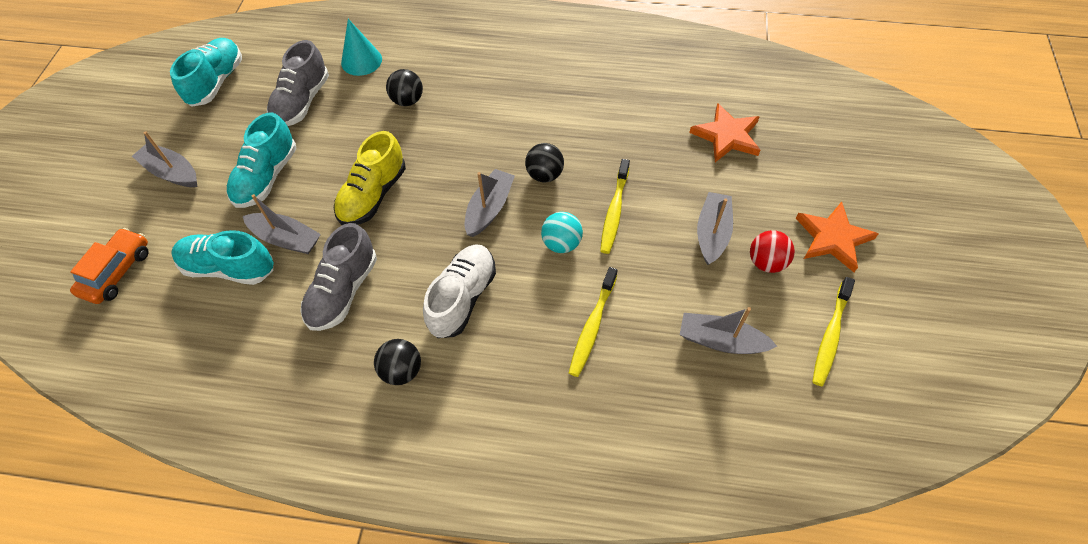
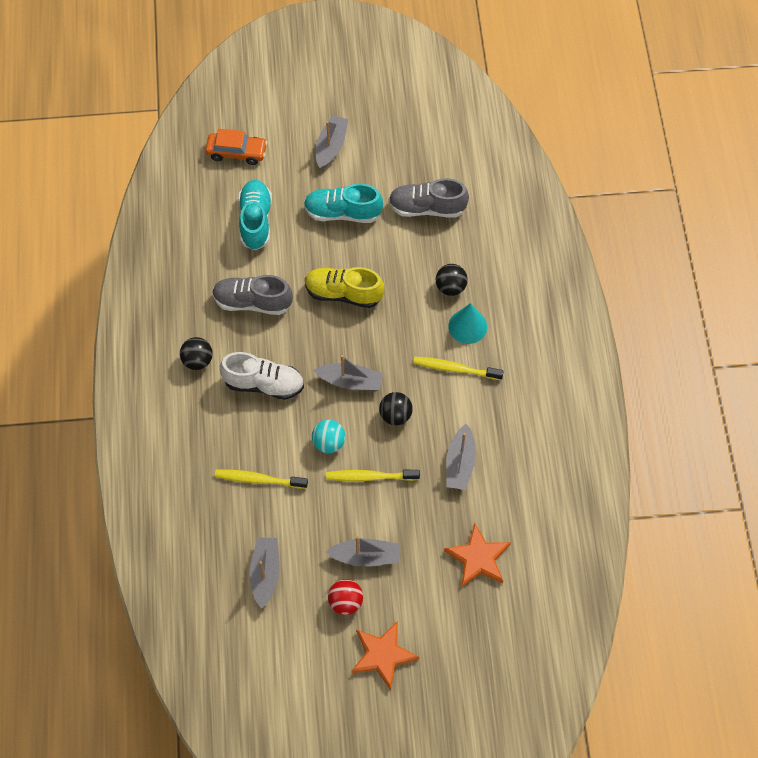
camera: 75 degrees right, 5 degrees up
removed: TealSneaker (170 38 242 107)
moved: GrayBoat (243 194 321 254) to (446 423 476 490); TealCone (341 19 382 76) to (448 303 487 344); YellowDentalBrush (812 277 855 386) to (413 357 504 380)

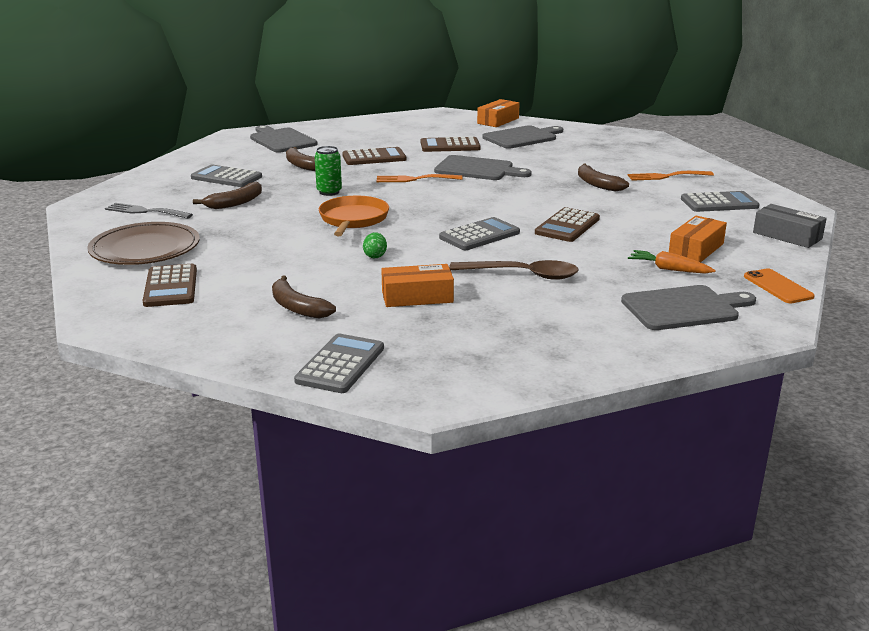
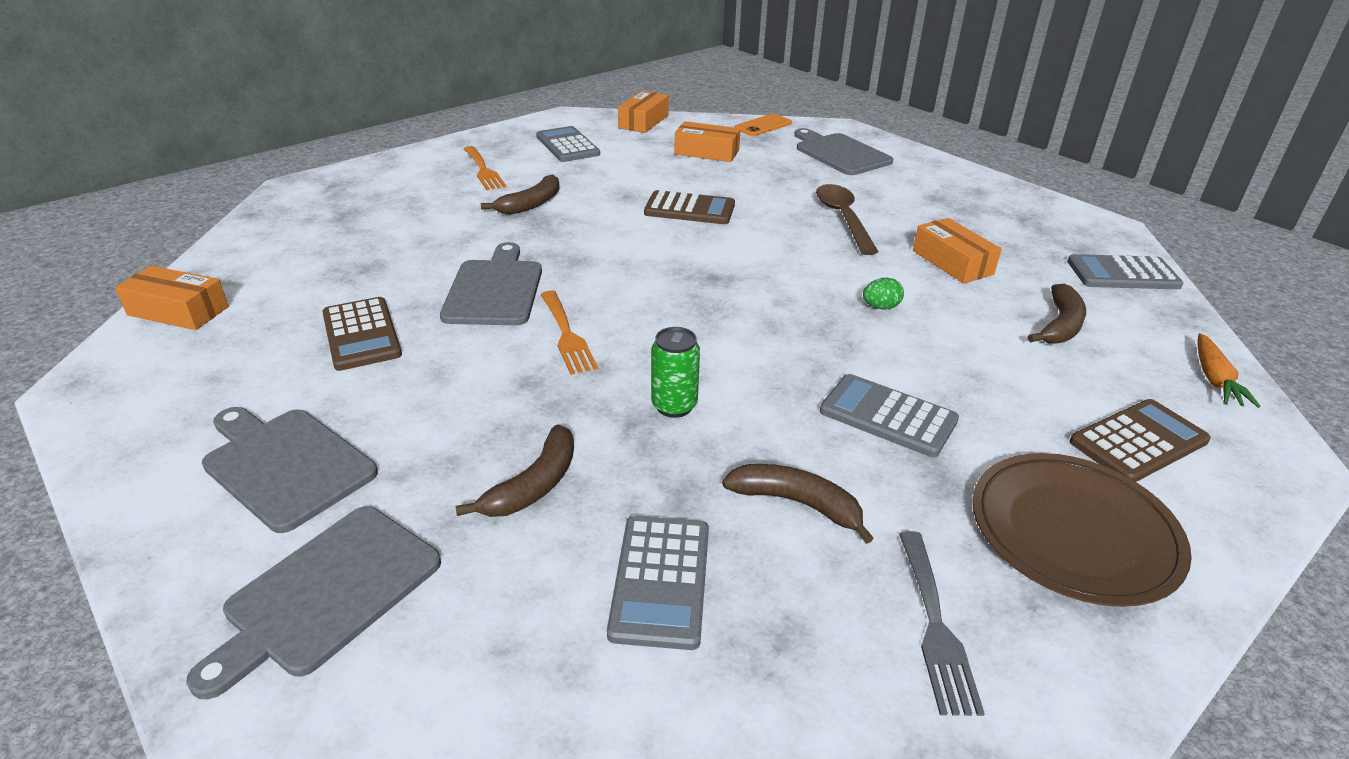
camera: 110 degrees left, 10 degrees up
removed: BrightOrangeFryingPan (319 196 389 236); RussetPocketCalculator (342 147 406 165)
moved: GrayPocketCalculator (439 217 520 250) to (820 374 959 457); GrayCuttingBoard (483 125 563 149) to (202 407 378 533); BrightOrangeCarrot (628 250 715 273) to (1197 333 1261 408)
recoloured: GrayPackage (753 204 827 248) to BrightOrangePackage (618 91 669 133)

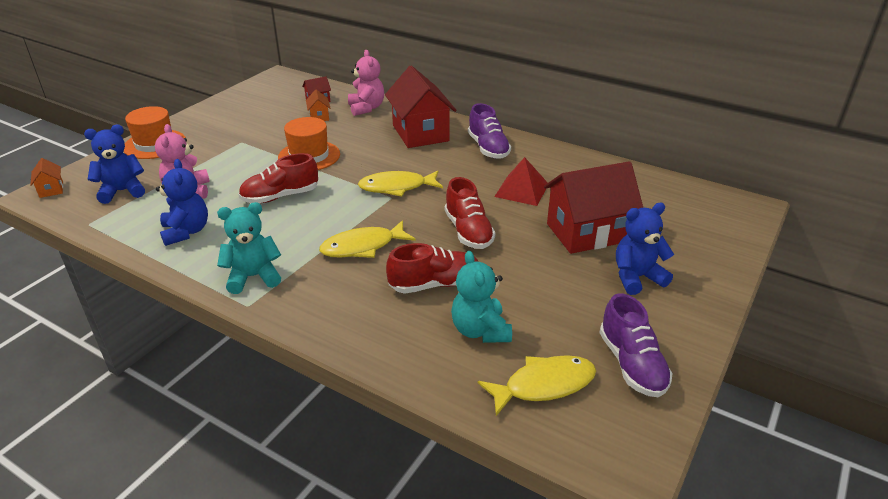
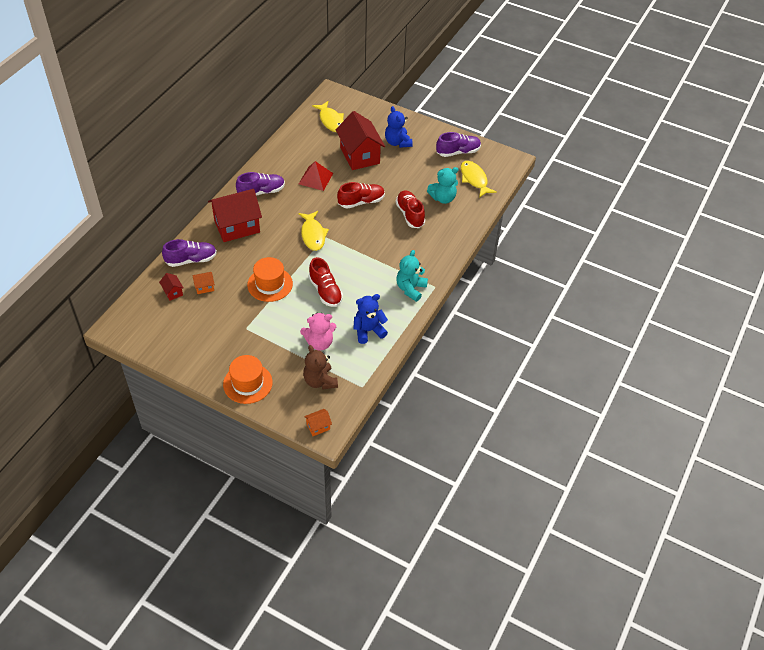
camera: 95 degrees left, 15 degrees up
moved: YellowFish (319 220 415 258) to (312 101 344 132)
replaced: RosyTeddy (348 50 384 116) to PurpleSneaker (162 239 217 267)
recoloured: RoyalBlueTeddy (84 125 145 204) to RussetTeddy (303 345 338 390)
turned: TealTeddy (217 202 281 294) = (397 250 428 302) 45 degrees clockwise

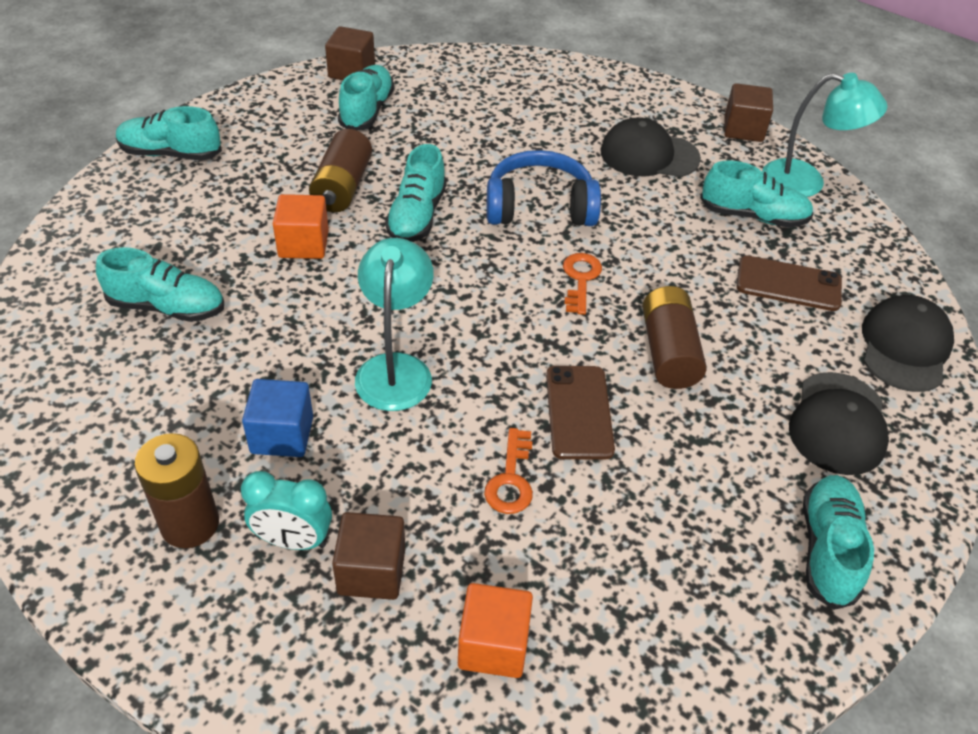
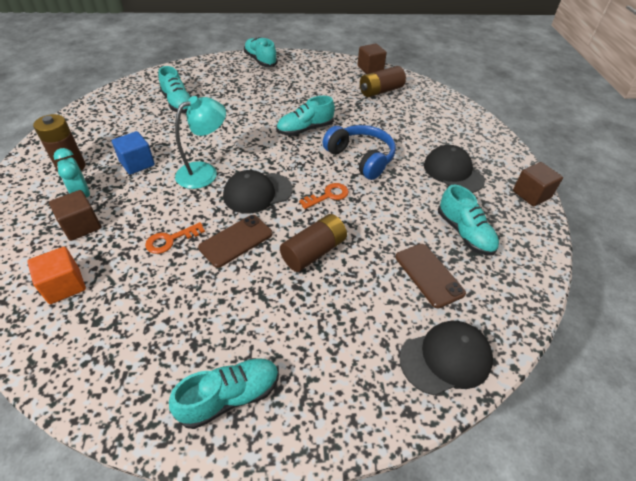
camera: 50 degrees right, 0 degrees up
removed: BrightOrangeCube (273 194 329 259); TealSneaker (338 65 394 130); TealDeskLamp (762 73 888 197)
moved: RussetPowerCell (309 129 372 212) to (360 66 406 97); JetBlackPeakedCap (789 372 889 475) to (223 170 293 214)

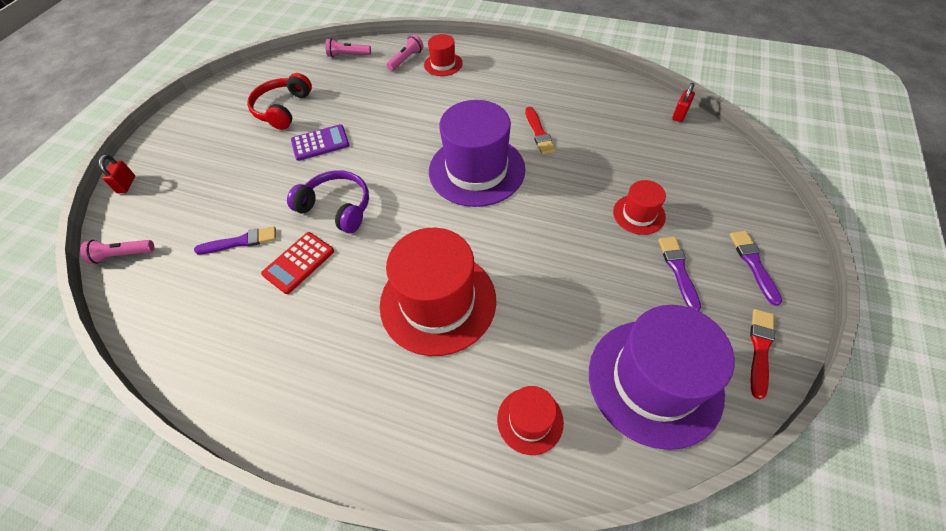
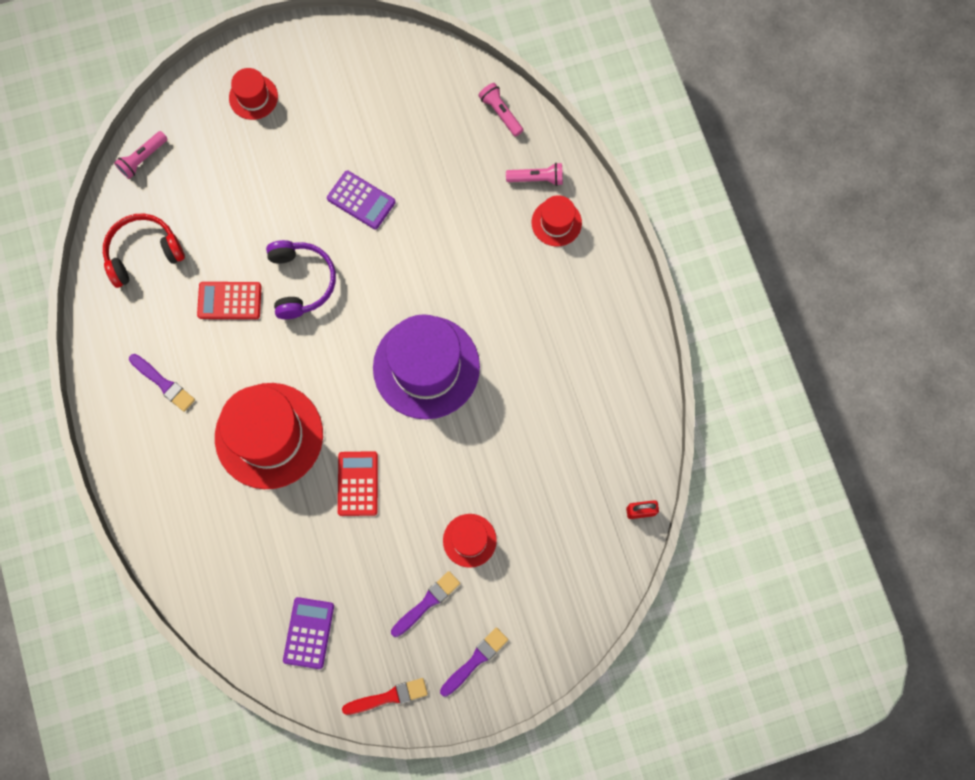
camera: 50 degrees right, 20 degrees up
removed: CrimsonLock (99 155 135 193); CrimsonPaintbrush (525 107 556 155)
added: CrimsonPocketCalculator (338 451 378 516)
moved: PurplePaintbrush (194 226 276 254) to (129 354 195 412); CrimsonHeadphones (247 73 312 130) to (103 214 185 288); CrimsonTallHat (497 386 564 455) to (229 68 278 120)
replaced: PurpleTallHat (589 305 735 450) to PurplePocketCalculator (283 597 334 669)
turned: RosyPocketTorch (80 240 154 264) = (114 131 168 179) 90 degrees counterclockwise

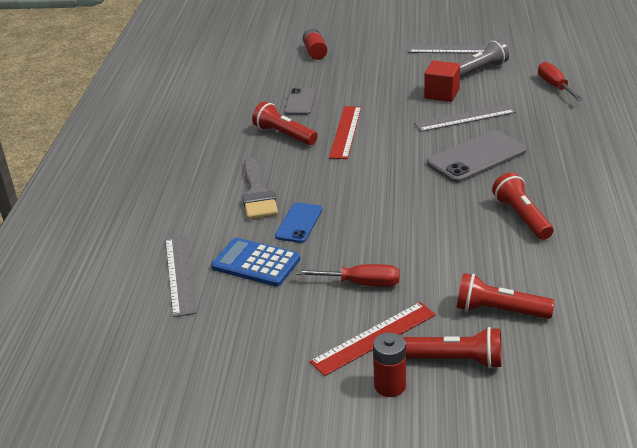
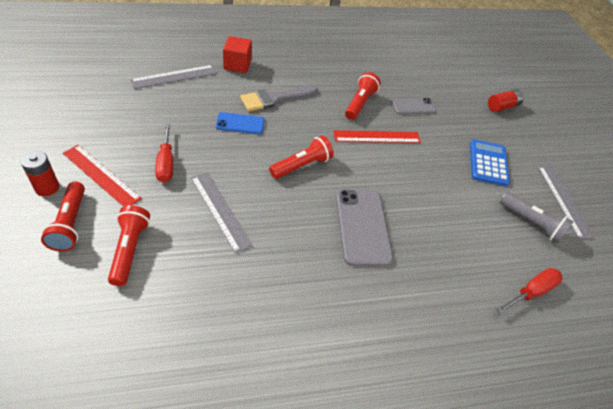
camera: 65 degrees right, 15 degrees up
moved: RoyalBluePocketCalculator (211 238 300 287) to (470 139 510 186); GrayStraightedge (414 104 516 132) to (191 172 253 254); CrimsonCube (424 61 460 102) to (223 36 252 73); CrimsonPocketTorch (492 172 553 240) to (269 136 334 179)
turned: GrayMobilePhone (427 130 527 183) = (336 189 393 266) 45 degrees clockwise

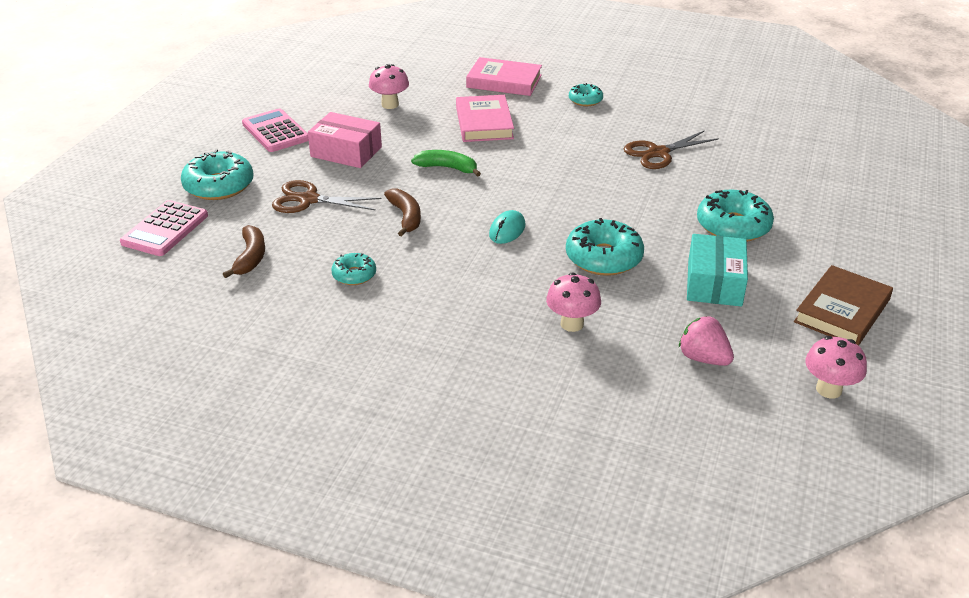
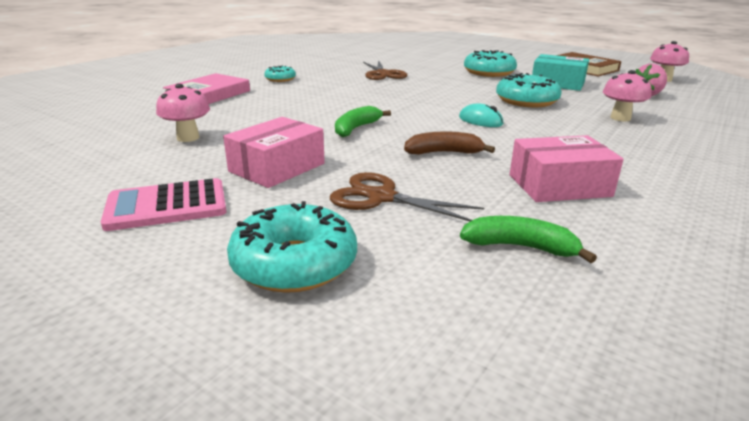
camera: 75 degrees left, 10 degrees down
removed: RosyPocketCalculator (120 200 208 256); RosyHardcover (456 95 514 142)
replaced: TealGlazedDonut (331 253 376 285) to RosyPackage (510 135 624 202)
recoloured: RussetBanana (223 225 265 278) to GreenBanana (460 216 597 263)
turned: RussetShears (272 180 382 213) = (330 172 484 221) 90 degrees clockwise

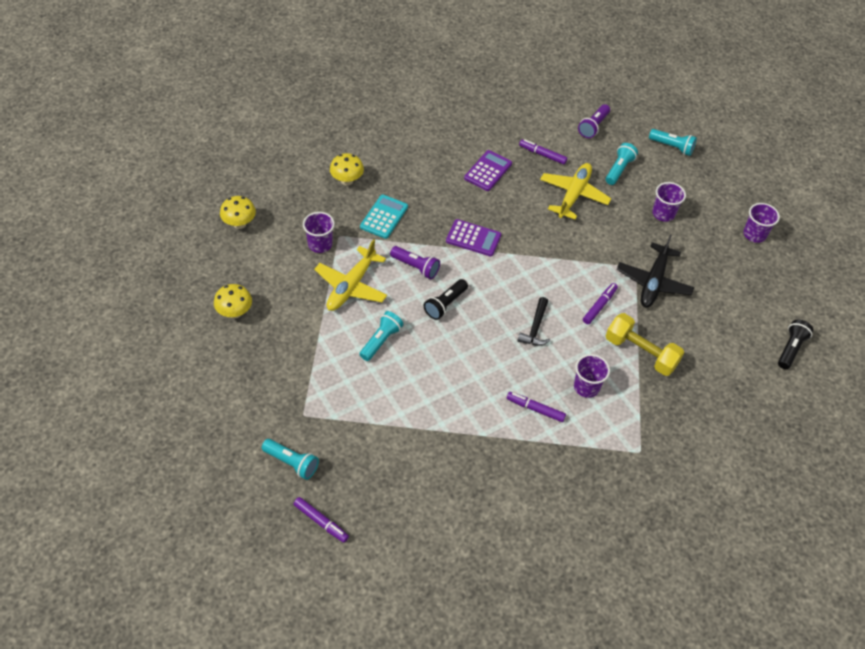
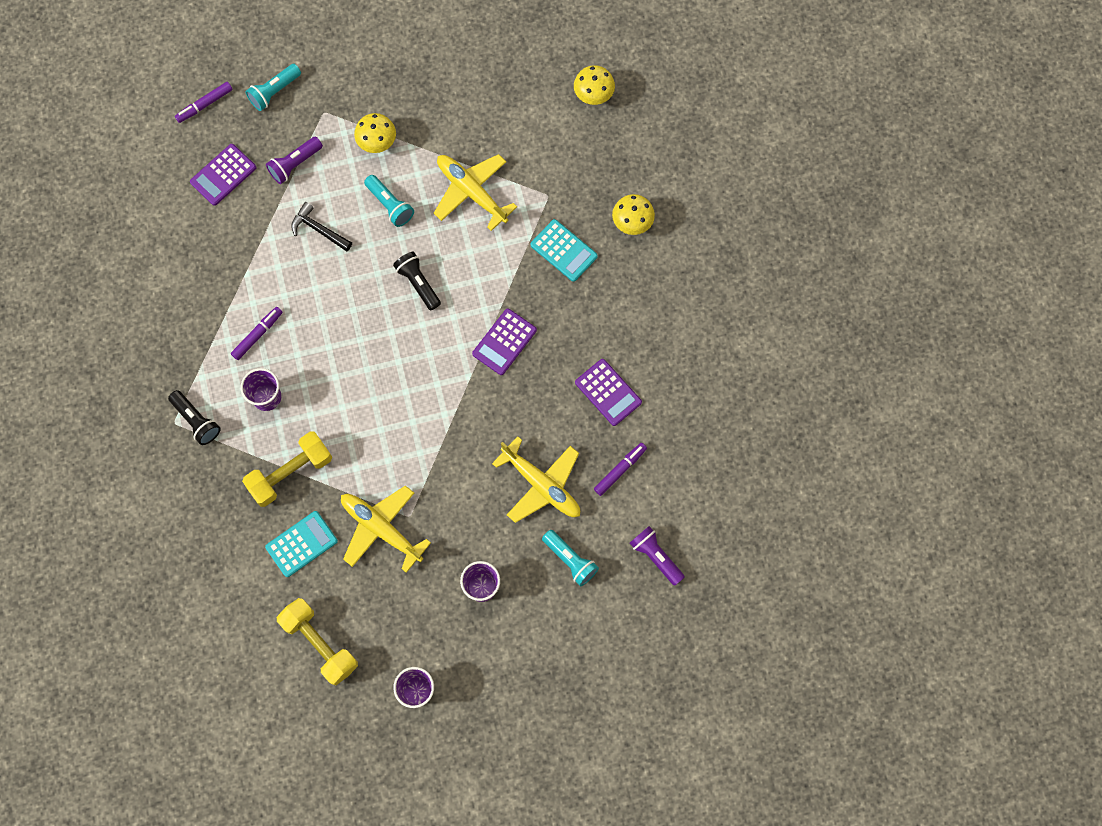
camera: 110 degrees right, 20 degrees up
removed: PurpleTumbler (303 212 335 253); PurpleMarkerPen (583 283 618 324); TealPocketTorch (649 129 697 156)
added: PurplePocketCalculator (190 144 256 206); TealPocketCalculator (265 511 338 577); YellowHandWeight (277 598 358 685)
moved: YellowToadstool (214 284 252 319) to (354 113 396 153); PurplePocketTorch (390 246 440 279) to (266 136 323 184); JetBlackHammer (517 297 551 346) to (291 202 352 251); JetBlackPocketTorch (778 320 814 369) to (168 390 221 445)
recoloured: JetBlackPlane (617 234 694 308) to YellowPlane (341 486 431 573)

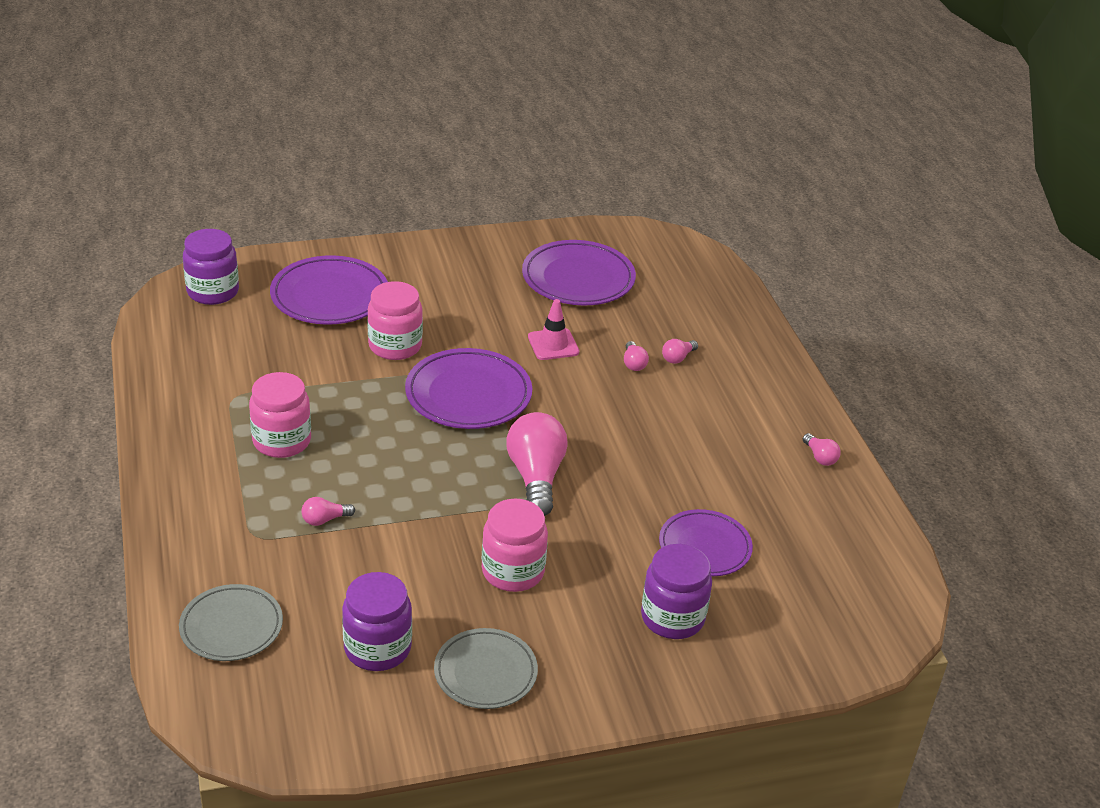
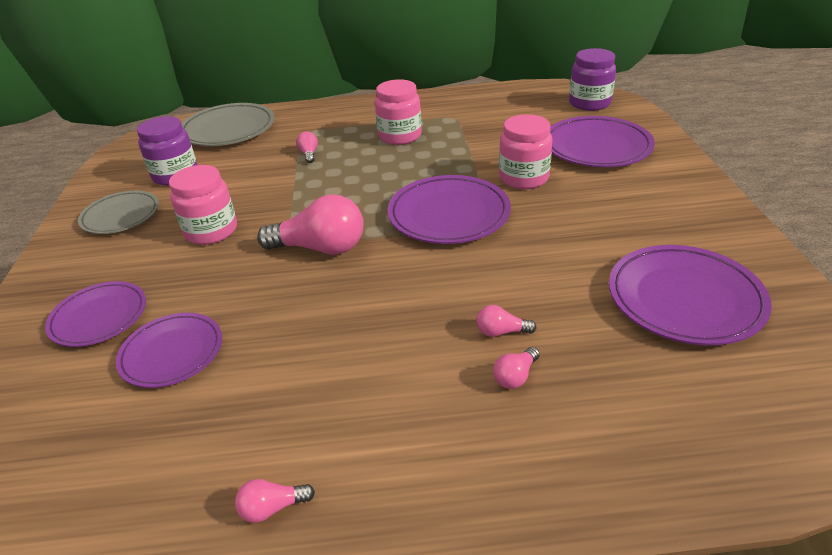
camera: 105 degrees right, 0 degrees up
removed: RosyRoadCone (528 299 579 360)
replaced: PurplePreserveJar (641 544 712 639) to PurpleFlatDish (45 281 146 347)
turned: RosyBulb (662 339 698 364) = (493 347 540 389) 105 degrees counterclockwise
resized: GrayFlatDish (179 584 283 661) = (181 103 275 146) x1.50

